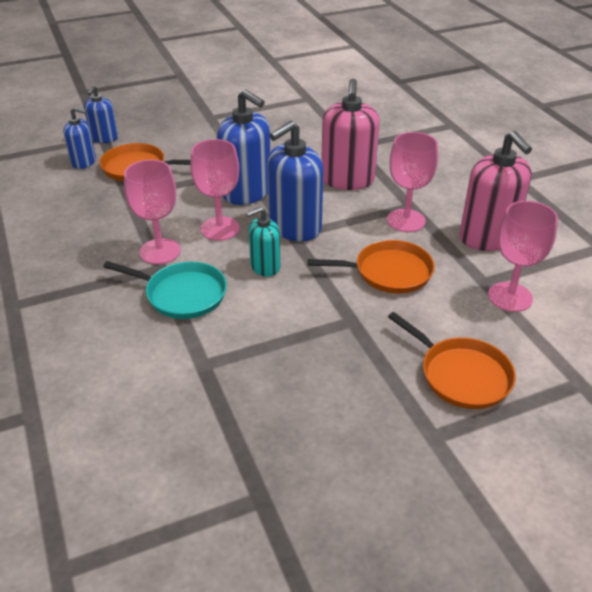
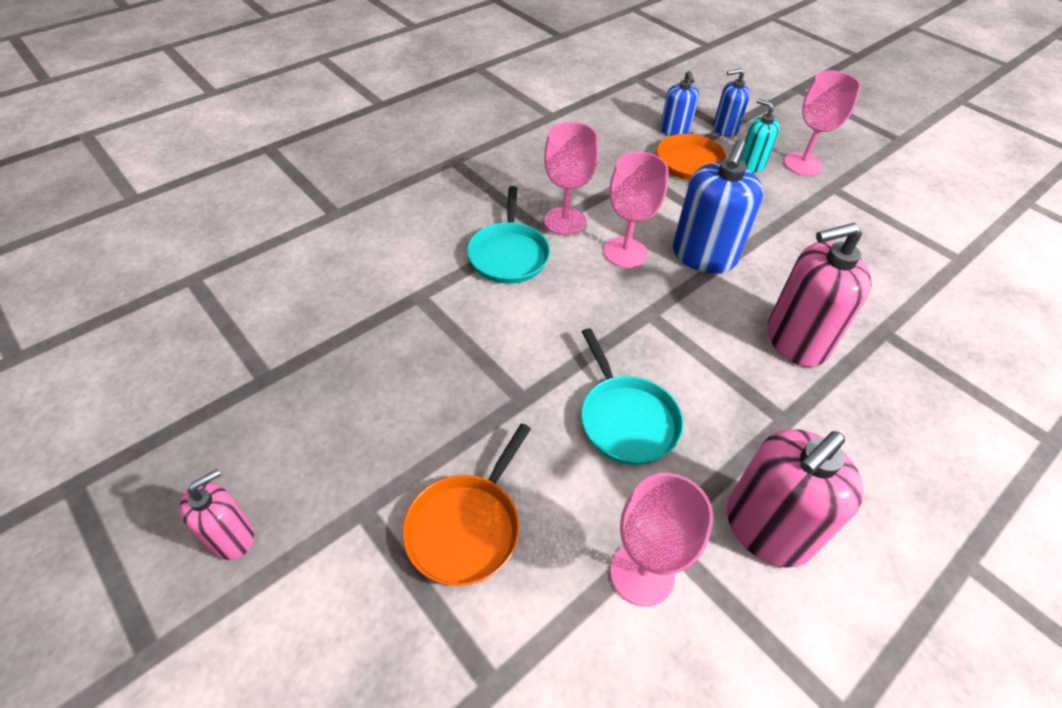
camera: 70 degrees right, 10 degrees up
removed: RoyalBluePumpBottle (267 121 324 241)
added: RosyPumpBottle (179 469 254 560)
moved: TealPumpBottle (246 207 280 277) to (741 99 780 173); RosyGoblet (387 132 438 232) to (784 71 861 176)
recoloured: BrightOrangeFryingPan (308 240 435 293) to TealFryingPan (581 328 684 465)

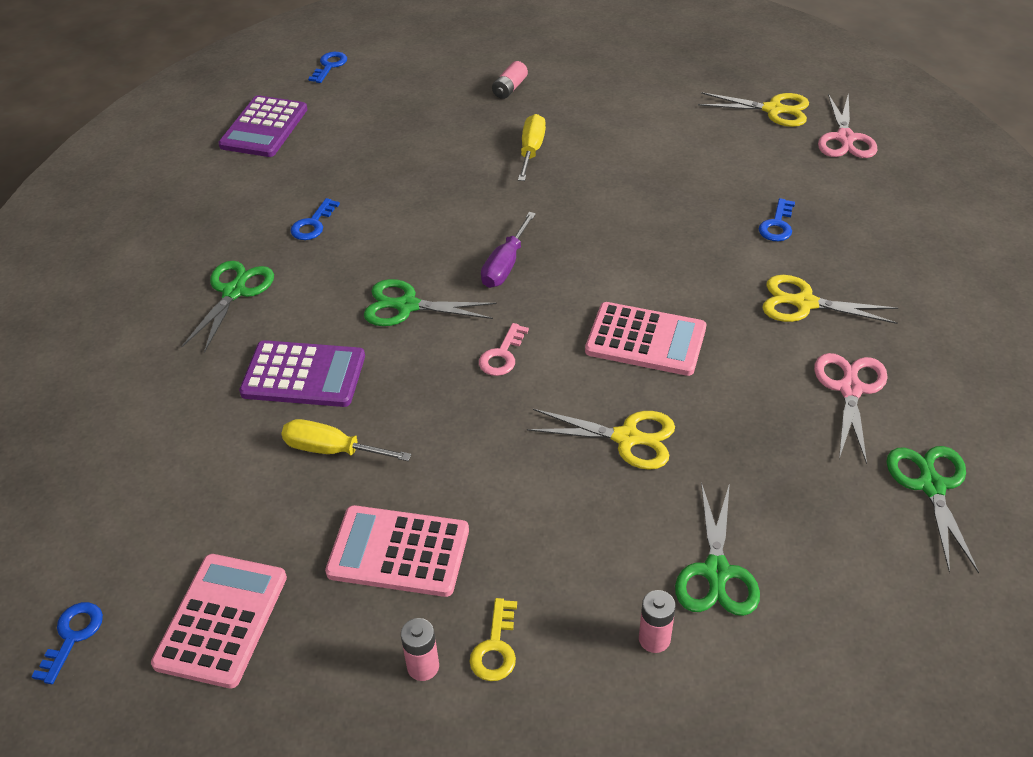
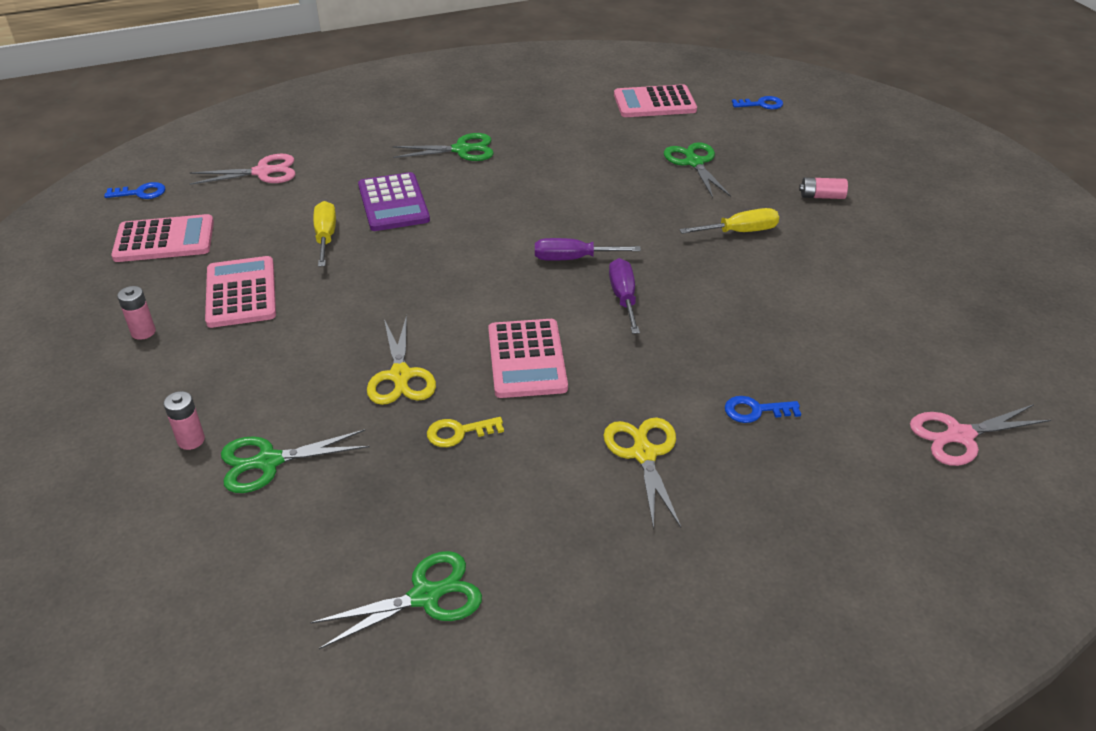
camera: 65 degrees right, 5 degrees down
removed: RoyalBlueDoorKey (290 198 340 240); RosyDoorKey (479 323 529 376); YellowShears (698 92 809 127)
added: PurpleFlatScrewdriver (609 258 640 334)
moved: GreenShears (364 279 497 326) to (664 142 731 198); YellowDoorKey (470 598 517 681) to (427 417 504 447); RosyShears (814 353 888 464) to (189 154 295 185)
recoloured: PurplePocketCalculator (218 95 308 157) to RosyPocketCalculator (614 84 697 117)

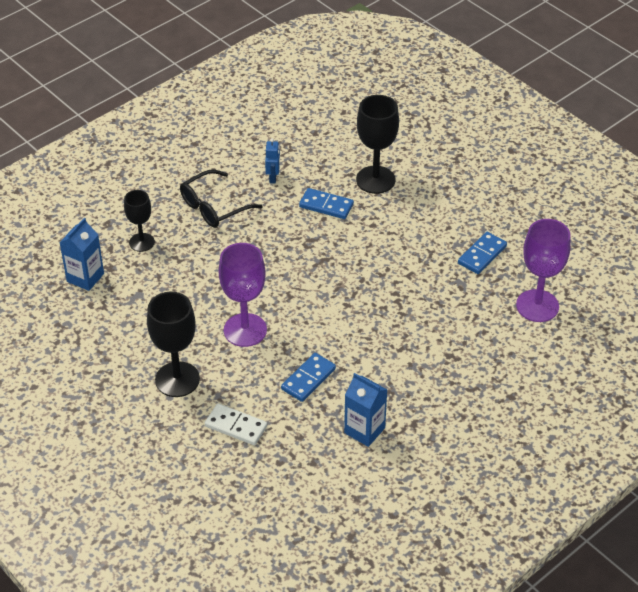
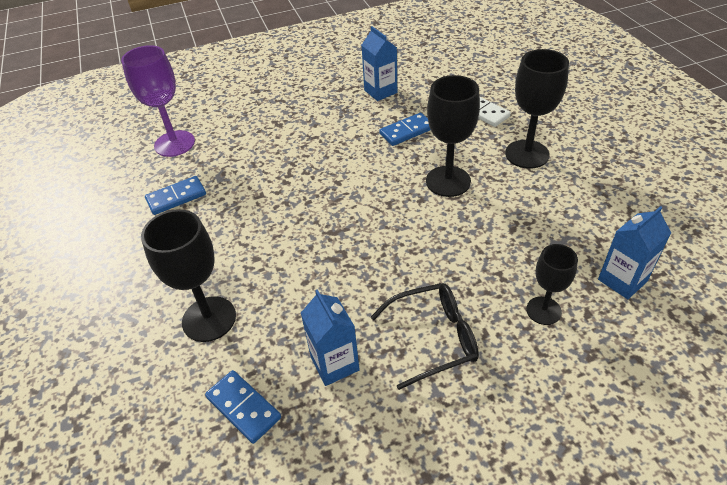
camera: 155 degrees left, 0 degrees up
moved: RoyalBlueDominoTile (299 188 354 219) to (205 370 281 444)
replaced: RoyalBlueRobotFigure (265 138 280 184) to RoyalBlueMilkCarton (301 289 360 386)
recoloured: PurpleGoblet (219 243 267 347) to JetBlackGoblet (426 75 480 197)

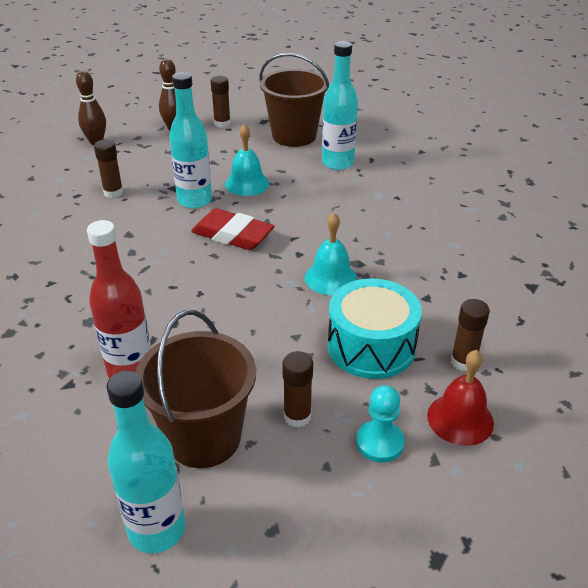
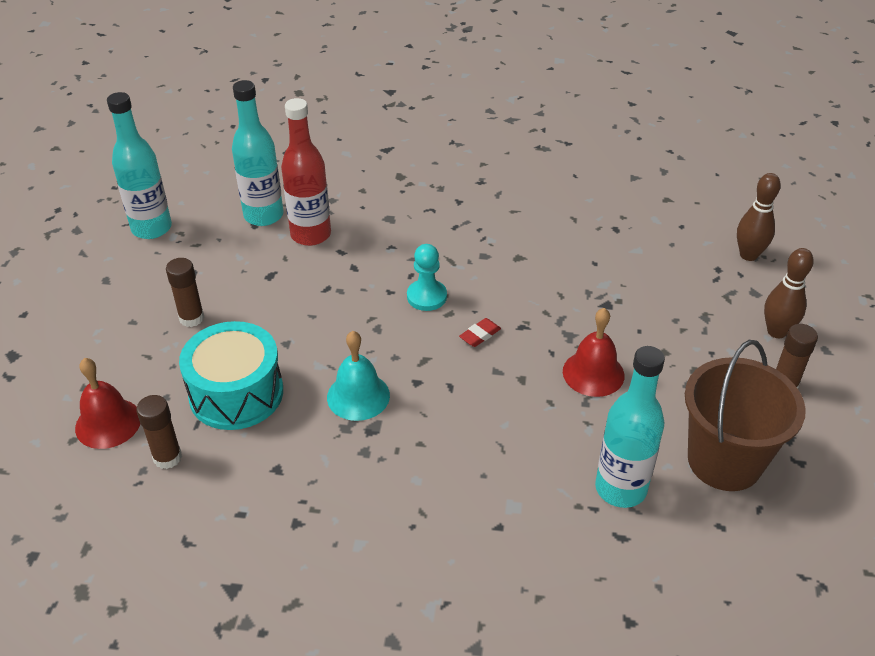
camera: 110 degrees right, 5 degrees up
removed: RussetGlueStick (94 139 123 198); RussetSandBucket (135 310 256 468)
moved: TealBottle (169 72 212 208) to (232 80 283 226); TealPawn (356 385 405 463) to (407 244 447 311)
recoloured: TealBell (225 124 269 196) to CrimsonBell (563 308 625 397)
resized: CrimsonEraser (191 208 275 250) = (459 318 501 347) x0.45

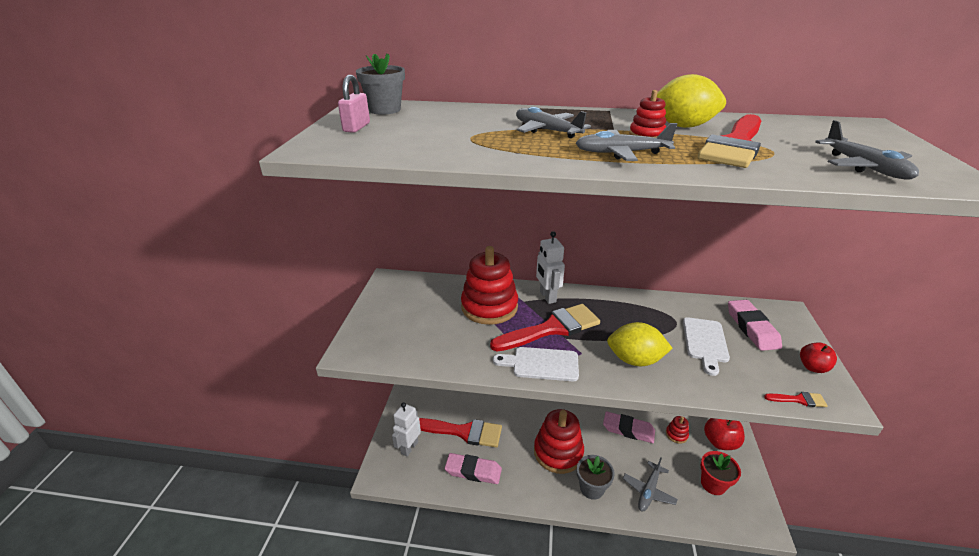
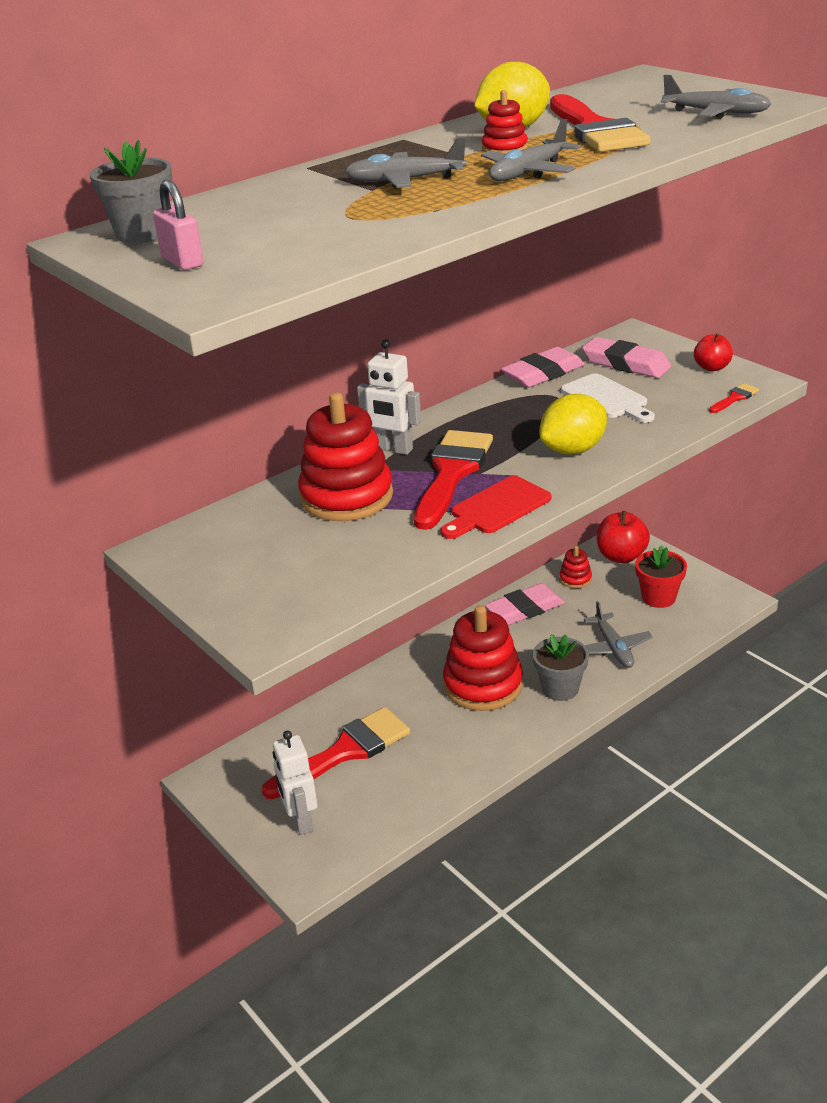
camera: 45 degrees left, 0 degrees up
moved: RosyEraser (445 453 502 484) to (501 347 585 387)
recoloured: WhiteCuttingBoard (493 347 579 381) to CrimsonCuttingBoard (441 476 551 539)

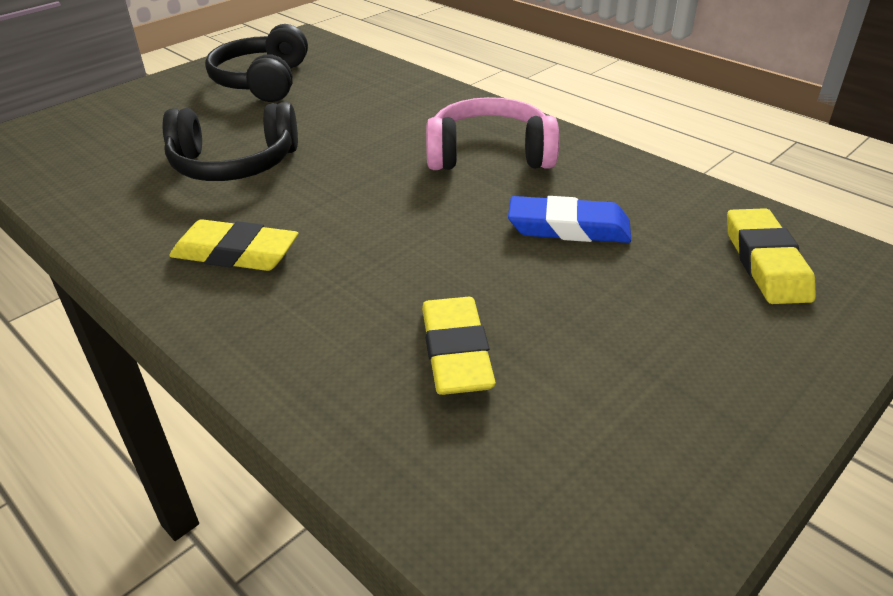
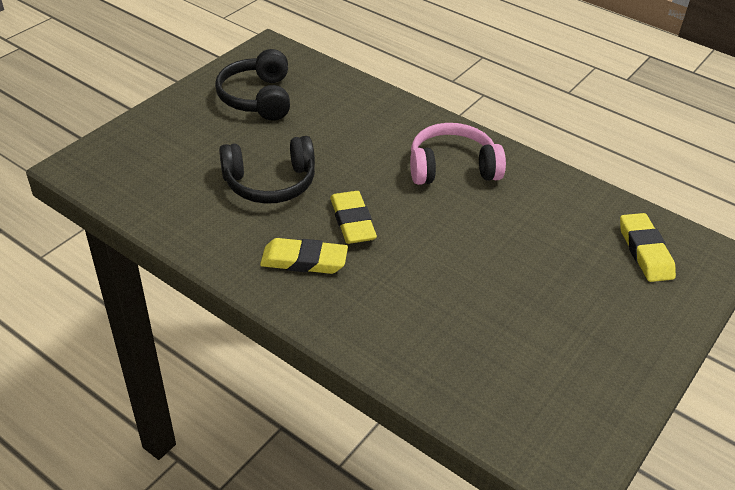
camera: 10 degrees left, 5 degrees up
removed: RoyalBlueEraser (508 196 631 243)
moved: YellowEraser (422 297 496 395) to (330 191 377 244)

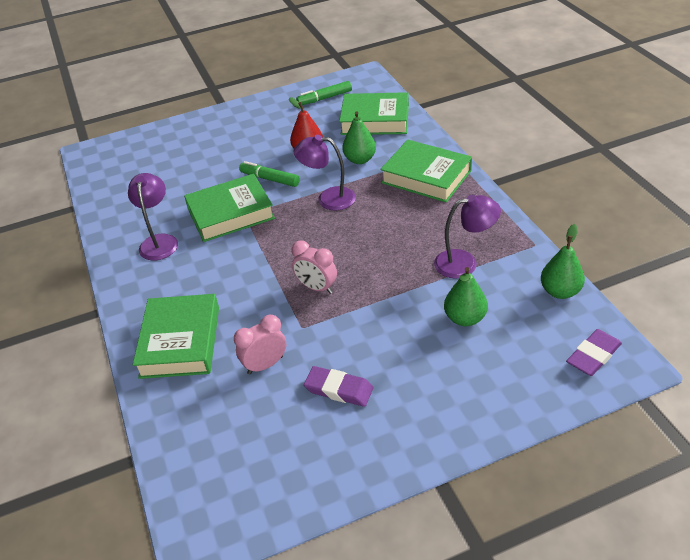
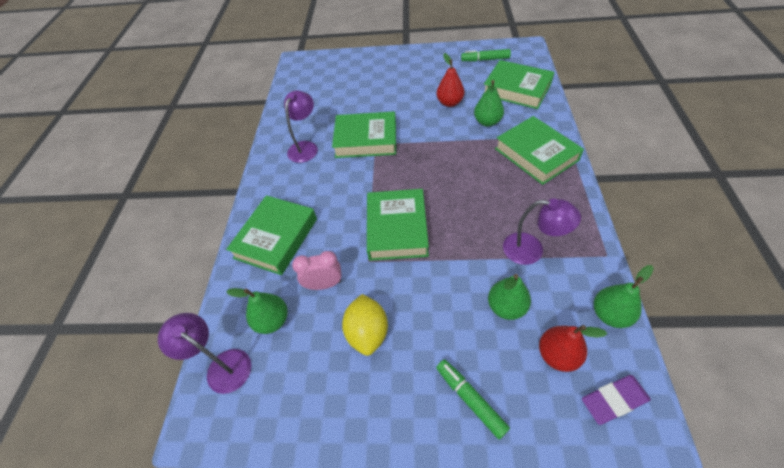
camera: 25 degrees right, 10 degrees up
added: GreenToyPear (226 288 288 334); CrimsonToyPear (539 325 607 372)
moved: GreenMarkerPen (239 161 300 187) to (436 360 510 439); PurpleDeskLamp (294 135 356 211) to (158 313 251 394)
replaced: RosyBedsideClock (292 240 337 294) to GreenHardcover (367 189 429 261); PurpleEraser (304 366 373 407) to YellowCitrusFruit (342 294 388 356)

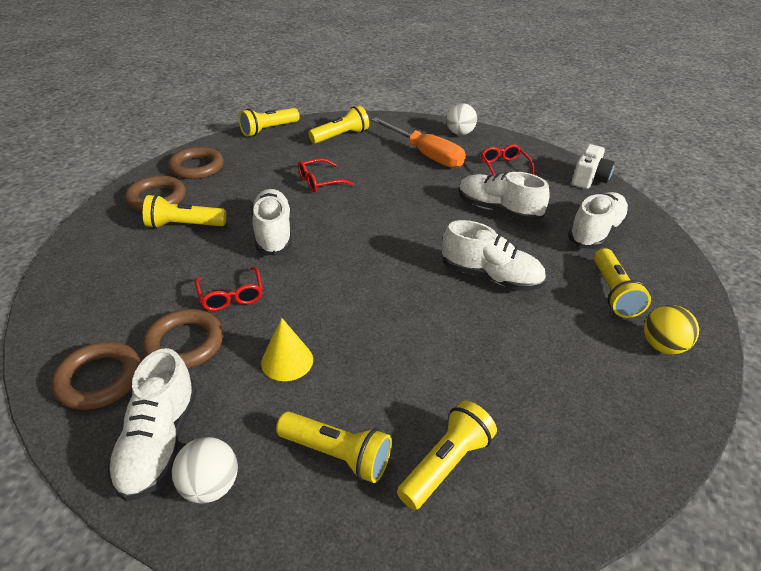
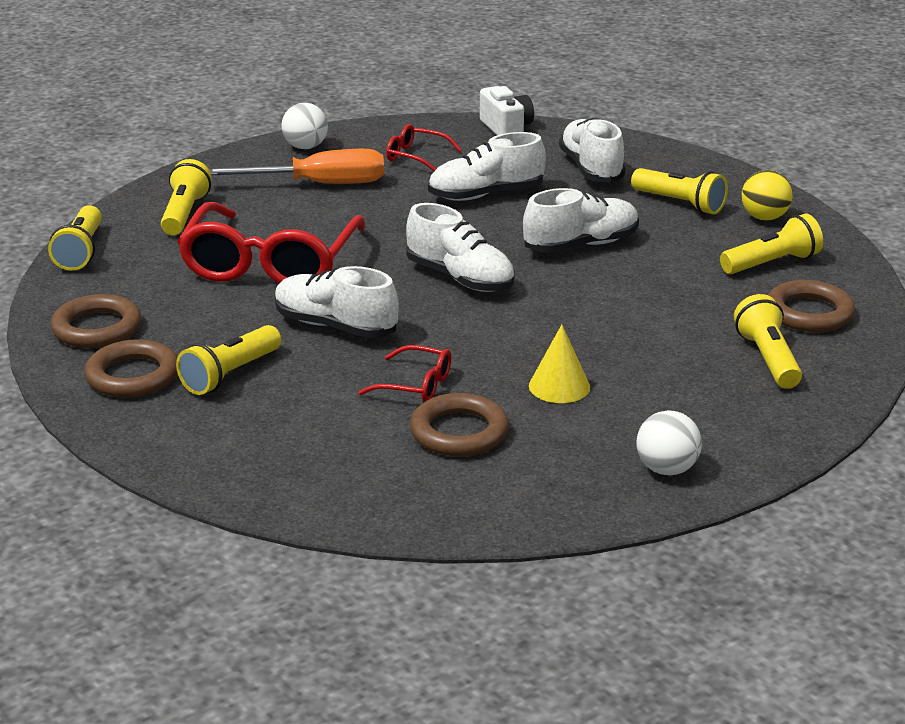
camera: 50 degrees left, 10 degrees down
moved: RussetRing (51 341 141 410) to (768 280 855 332); WhiteSneaker (107 348 197 501) to (406 203 515 292); YellowPocketTorch (276 412 392 483) to (720 213 823 274)
resized: CrimsonSpectacles (298 158 354 192) = (177 202 366 284) x2.25

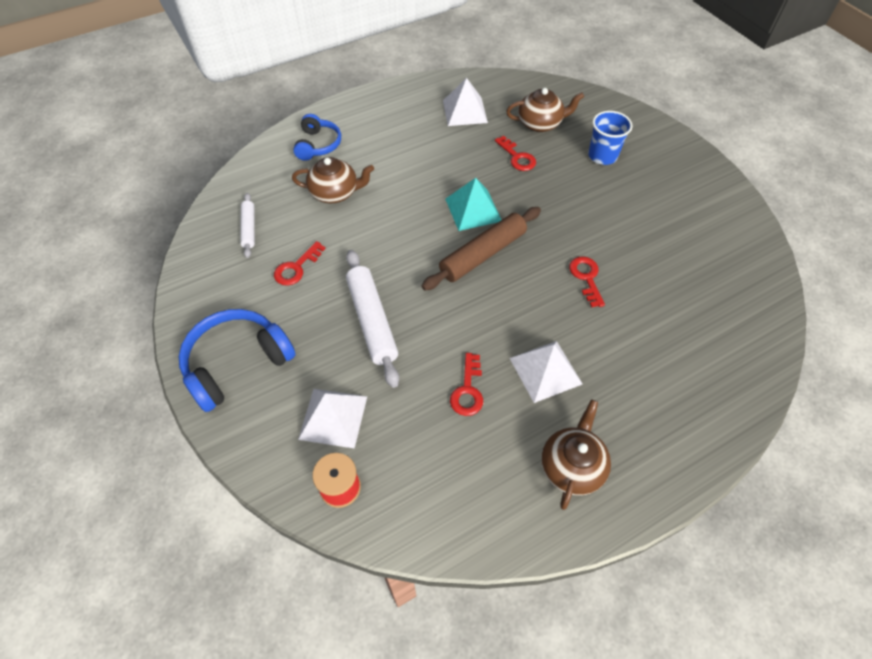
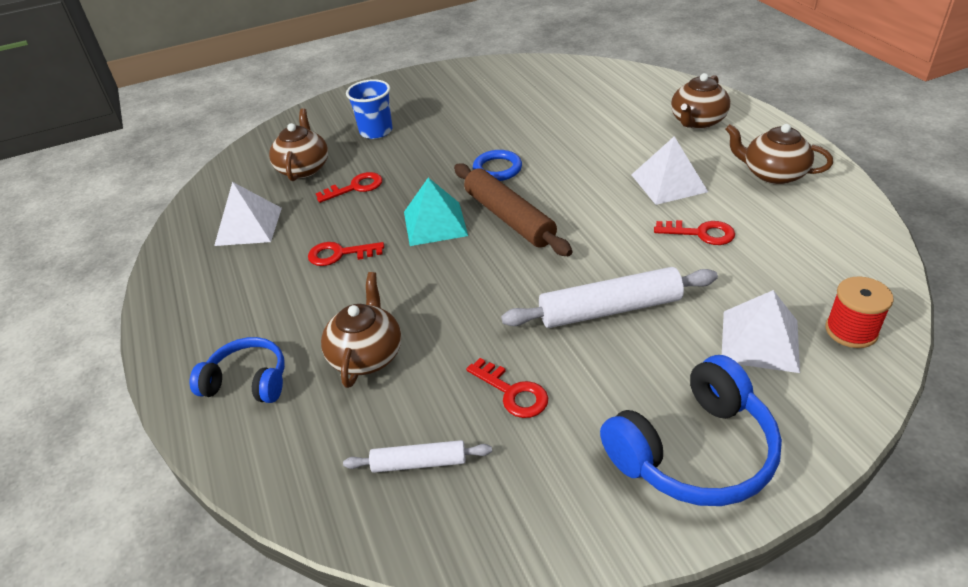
camera: 80 degrees left, 15 degrees down
added: RoyalBlueRing (473 150 522 181); RussetTeaPot (671 73 730 129)
moved: CrimsonDoorKey (569 256 605 307) to (308 242 384 266)
turned: RoyalBlueHeadphones (179 309 296 412) = (600 355 782 506) 90 degrees counterclockwise

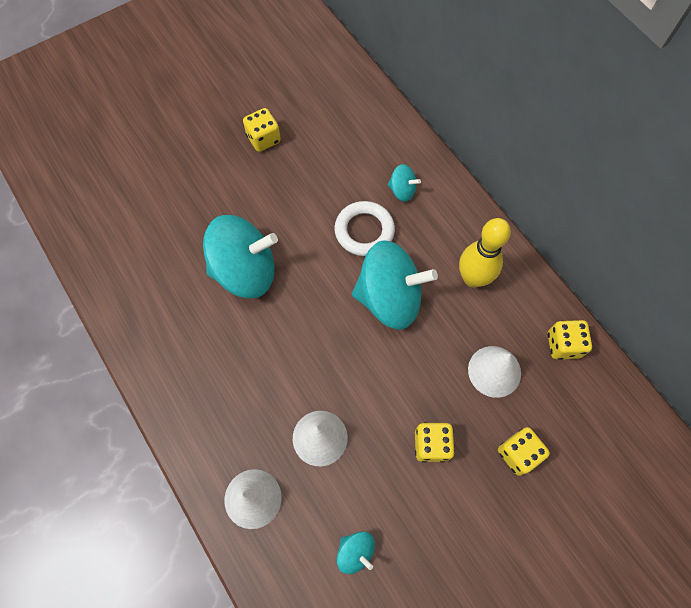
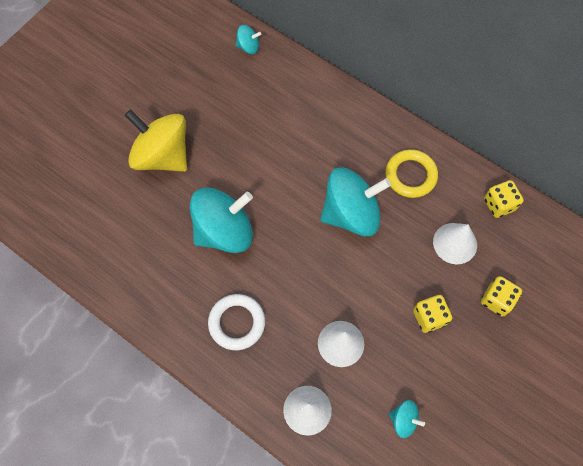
camera: 20 degrees left, 0 degrees up
removed: YellowGameDie (243 108 281 152)
added: YellowToyTop (125 109 187 172)
moved: WhiteRing (335 201 395 256) to (208 294 265 350); TealToyTop (388 164 421 202) to (235 25 261 54)
replaced: YellowBowlingPin (459 218 511 288) to YellowRing (385 149 438 198)

